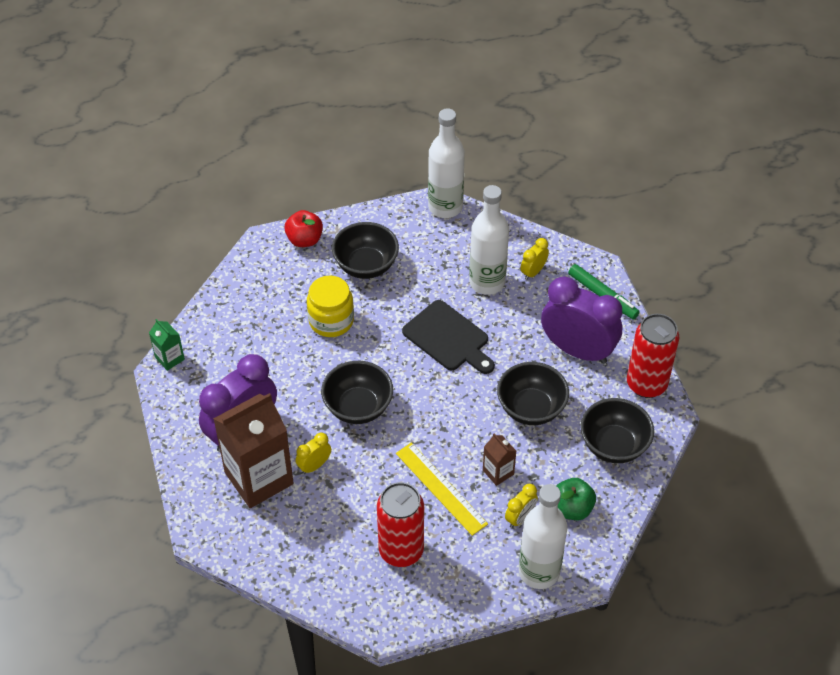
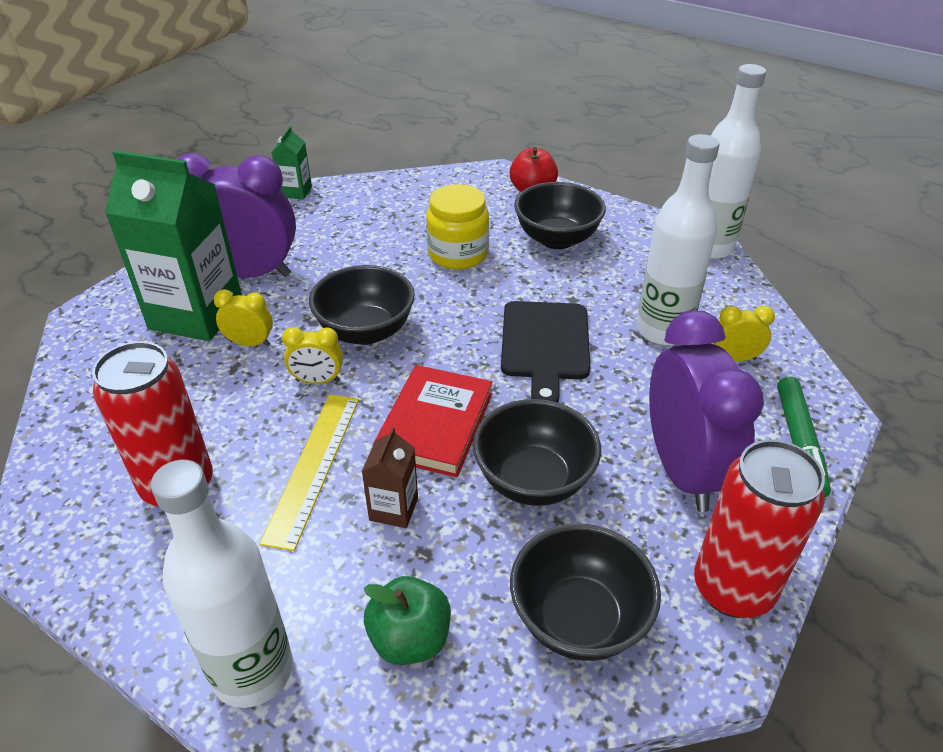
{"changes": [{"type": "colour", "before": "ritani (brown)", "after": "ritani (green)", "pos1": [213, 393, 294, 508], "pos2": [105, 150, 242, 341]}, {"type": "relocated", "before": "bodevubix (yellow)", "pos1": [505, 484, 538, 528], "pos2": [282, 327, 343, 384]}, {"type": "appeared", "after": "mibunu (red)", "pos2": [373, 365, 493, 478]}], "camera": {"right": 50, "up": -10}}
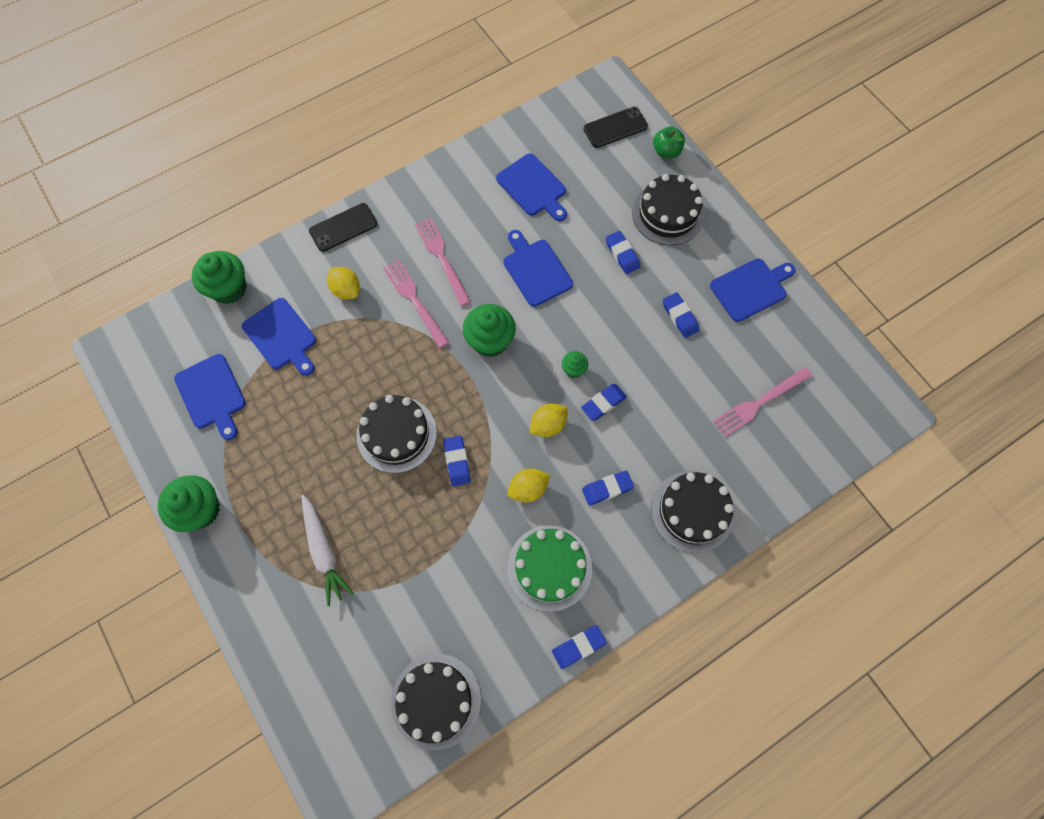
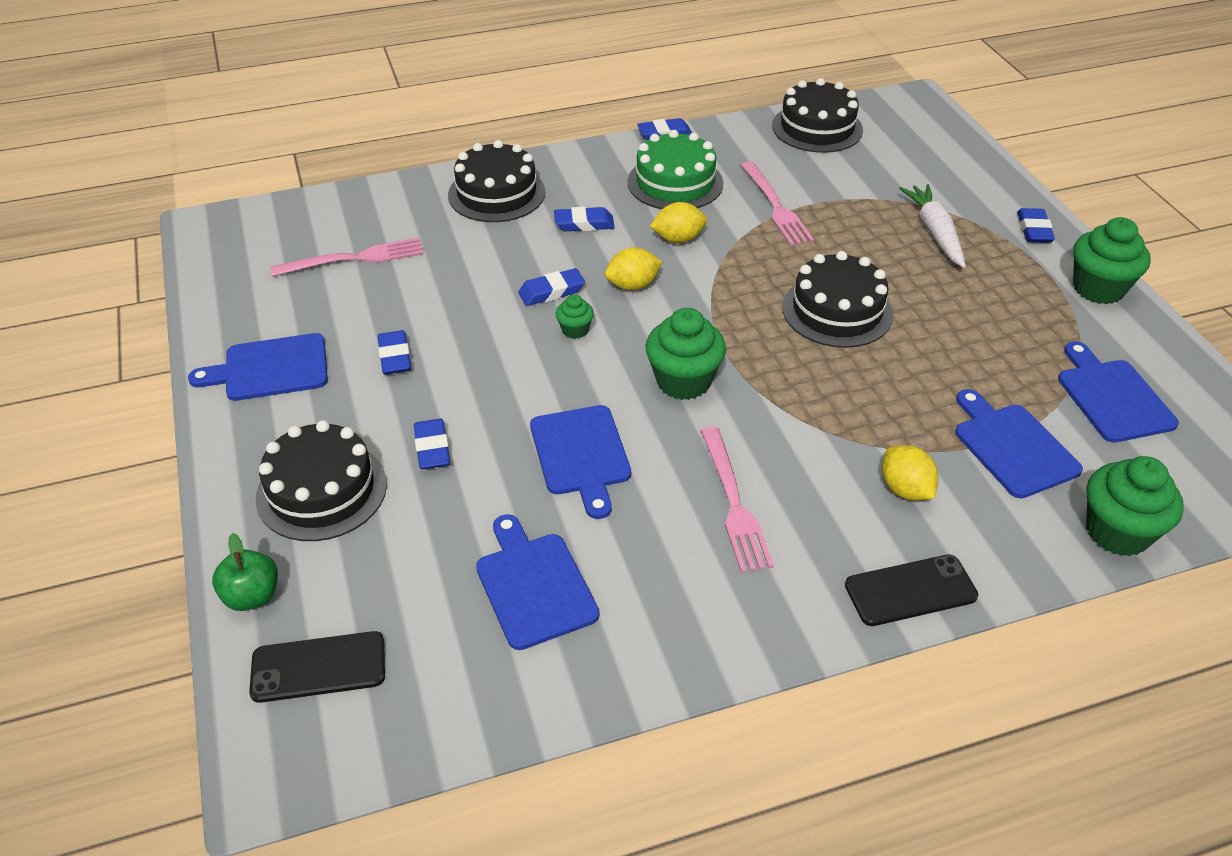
{"changes": [{"type": "relocated", "before": "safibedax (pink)", "pos1": [383, 259, 449, 348], "pos2": [741, 161, 814, 246]}, {"type": "relocated", "before": "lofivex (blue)", "pos1": [443, 436, 471, 486], "pos2": [1017, 208, 1055, 243]}], "camera": {"right": -165, "up": -25}}
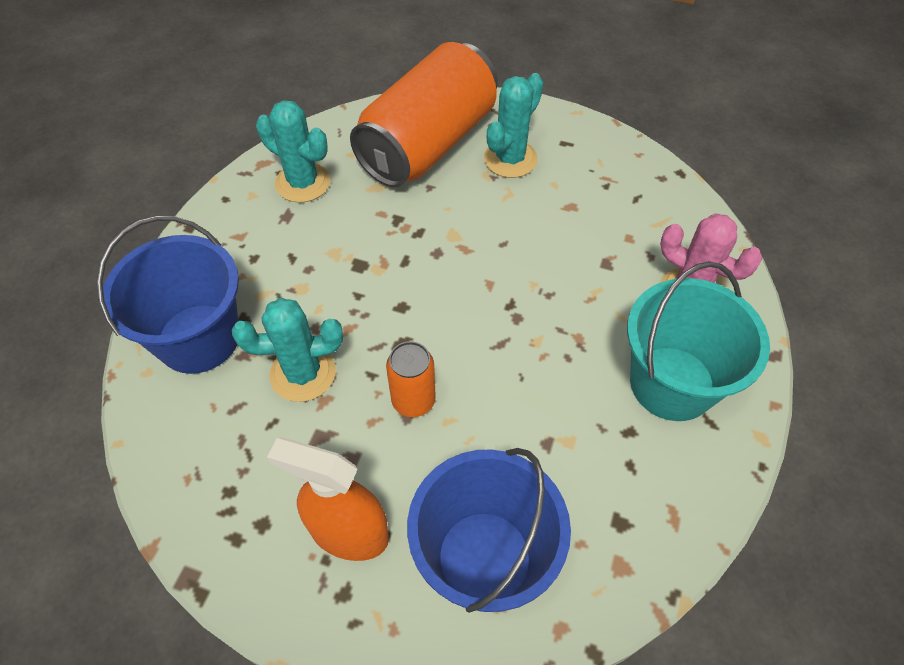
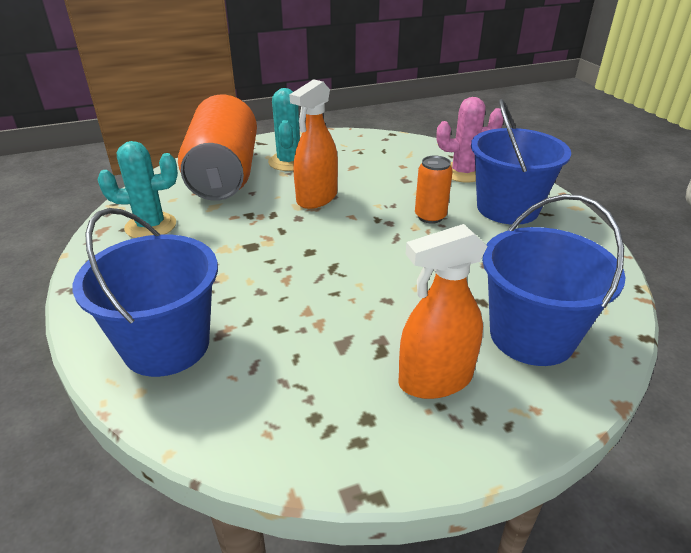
{"changes": [{"type": "appeared", "after": "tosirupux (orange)", "pos2": [290, 79, 338, 209]}, {"type": "relocated", "before": "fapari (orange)", "pos1": [386, 341, 436, 417], "pos2": [415, 155, 453, 224]}, {"type": "colour", "before": "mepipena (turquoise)", "after": "mepipena (blue)", "pos1": [627, 261, 770, 421], "pos2": [471, 99, 571, 225]}, {"type": "missing", "before": "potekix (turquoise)", "pos1": [232, 298, 343, 402]}], "camera": {"right": -40, "up": -20}}
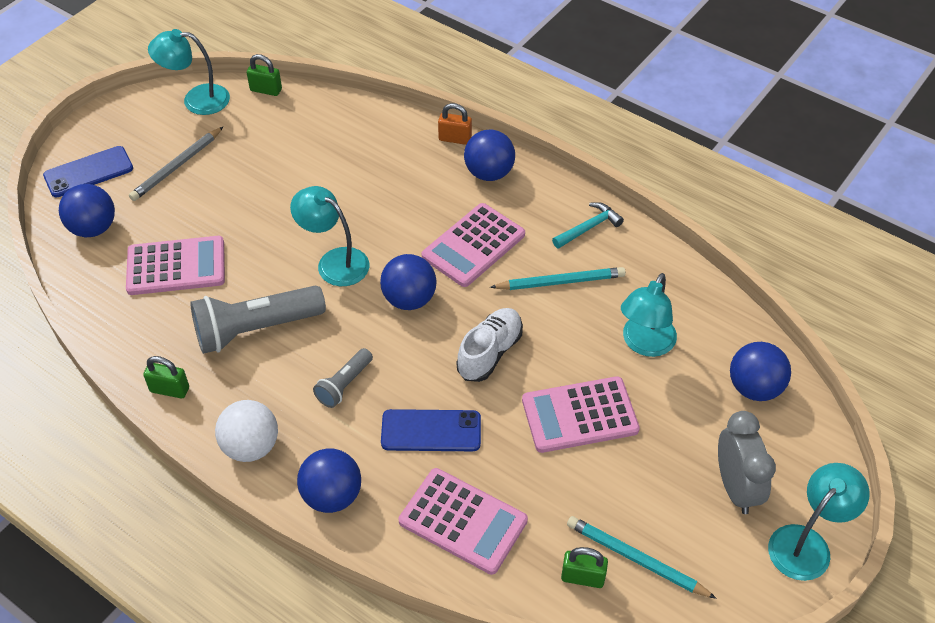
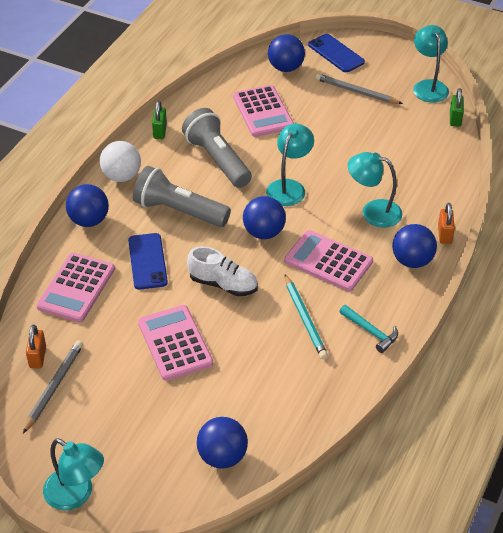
{"changes": [{"type": "colour", "before": "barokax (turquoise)", "after": "barokax (grey)", "pos1": [567, 516, 717, 599], "pos2": [23, 340, 83, 433]}, {"type": "colour", "before": "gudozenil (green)", "after": "gudozenil (orange)", "pos1": [561, 547, 608, 588], "pos2": [26, 325, 46, 368]}, {"type": "size", "before": "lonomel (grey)", "pos1": [313, 348, 373, 408], "pos2": [133, 166, 231, 227], "scale": 1.9}, {"type": "relocated", "before": "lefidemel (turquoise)", "pos1": [621, 273, 677, 357], "pos2": [348, 152, 402, 228]}, {"type": "missing", "before": "bodevubix (grey)", "pos1": [718, 411, 776, 514]}], "camera": {"right": 80, "up": -5}}
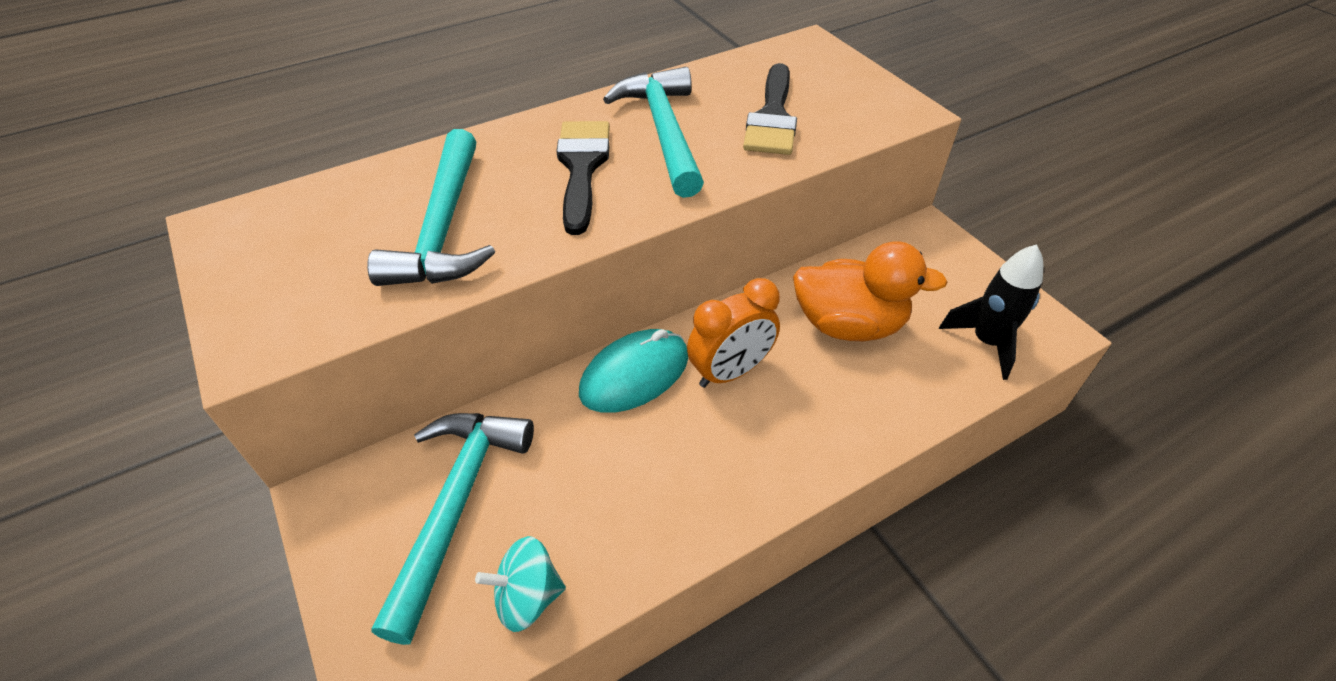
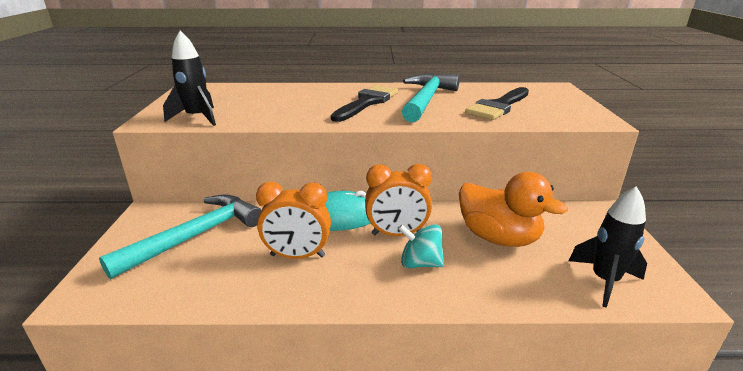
{"changes": [{"type": "appeared", "after": "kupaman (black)", "pos2": [163, 31, 216, 126]}, {"type": "appeared", "after": "bodevubix (orange)", "pos2": [256, 182, 331, 259]}, {"type": "relocated", "before": "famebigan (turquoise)", "pos1": [475, 536, 566, 632], "pos2": [398, 224, 444, 268]}, {"type": "missing", "before": "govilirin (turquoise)", "pos1": [367, 129, 495, 286]}], "camera": {"right": 30, "up": -20}}
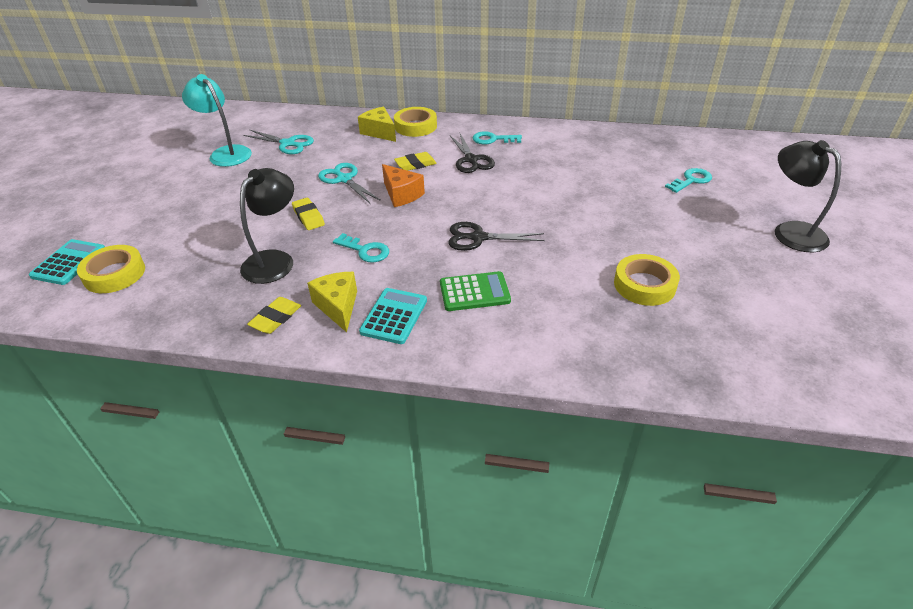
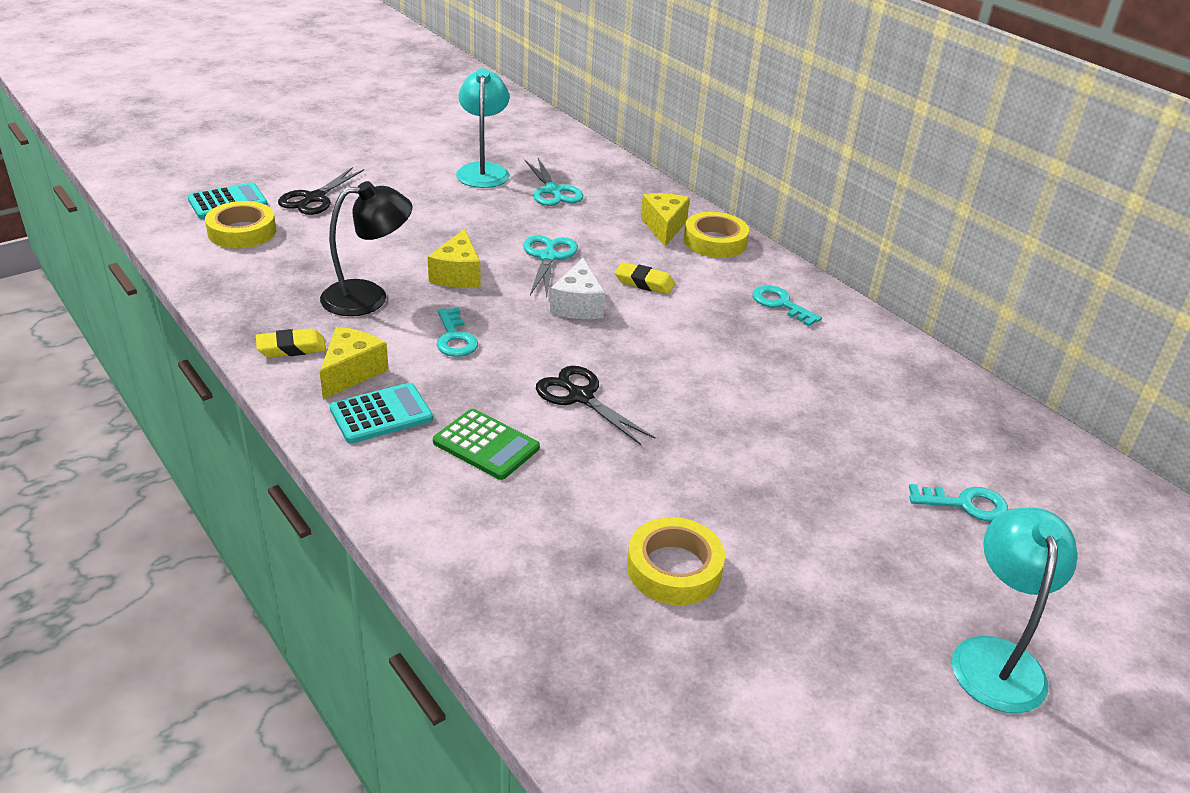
{"changes": [{"type": "relocated", "before": "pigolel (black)", "pos1": [450, 134, 495, 173], "pos2": [278, 167, 364, 215]}, {"type": "exchanged", "before": "lofivex (yellow)", "after": "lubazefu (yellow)", "pos1": [292, 198, 325, 230], "pos2": [428, 229, 481, 288]}, {"type": "colour", "before": "lubazefu (orange)", "after": "lubazefu (white)", "pos1": [382, 164, 425, 207], "pos2": [550, 258, 605, 319]}, {"type": "colour", "before": "lefidemel (black)", "after": "lefidemel (turquoise)", "pos1": [775, 140, 841, 252], "pos2": [952, 508, 1077, 713]}], "camera": {"right": 40, "up": -5}}
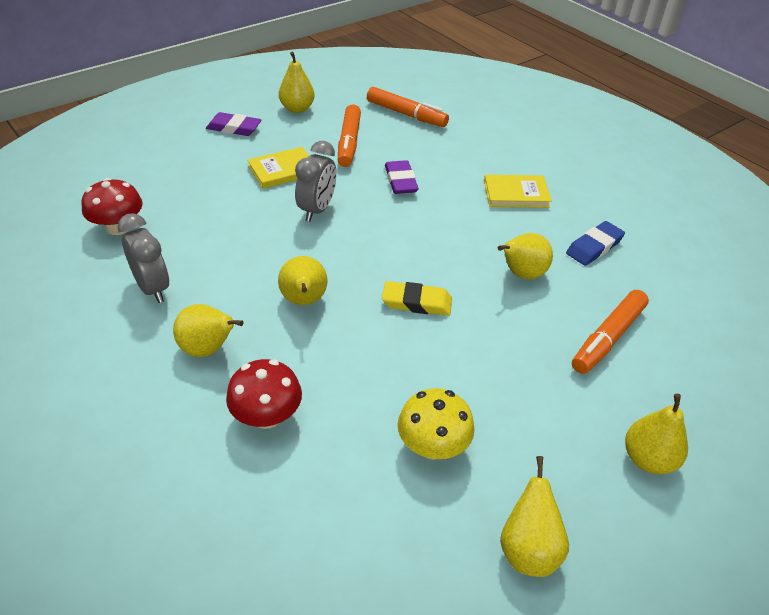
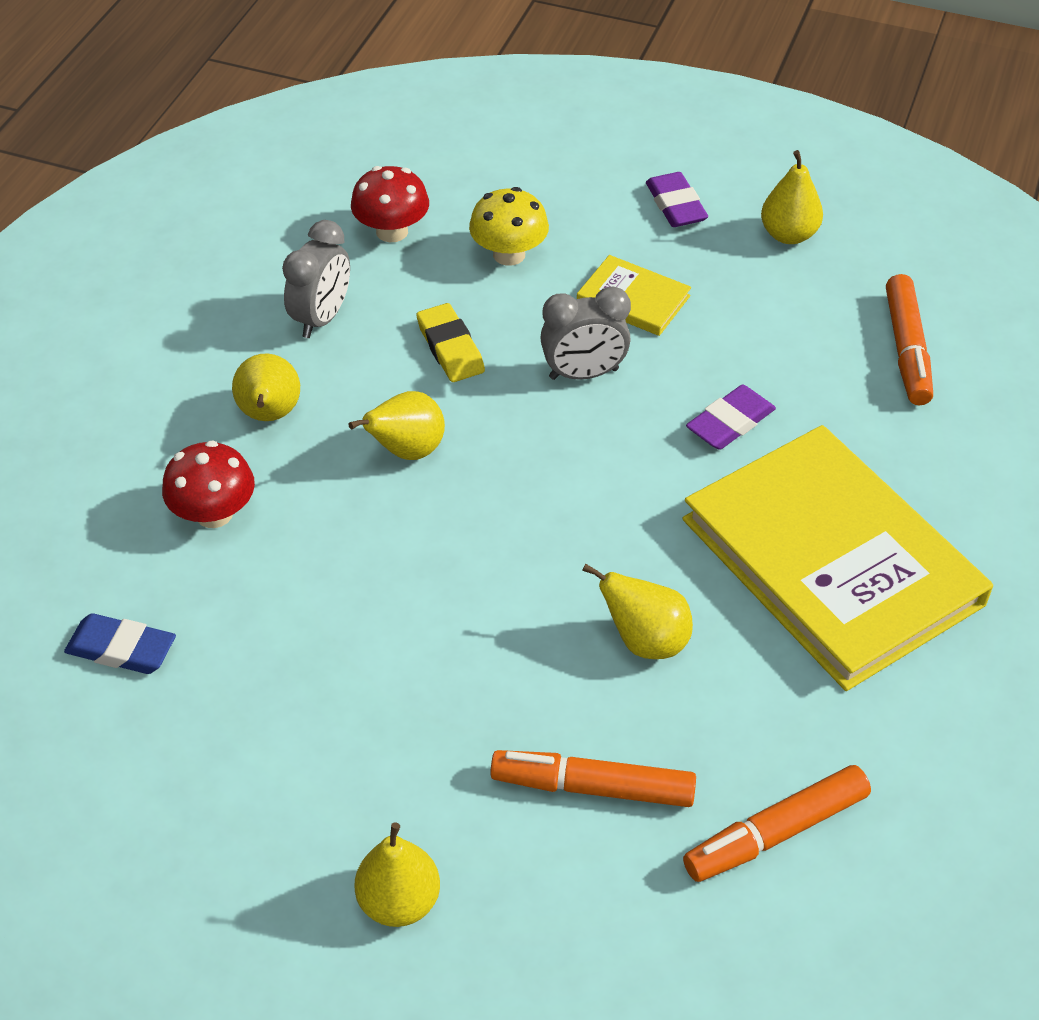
{"changes": [{"type": "relocated", "before": "lofivex (blue)", "pos1": [566, 221, 625, 266], "pos2": [64, 613, 176, 674]}, {"type": "relocated", "before": "lofivex (yellow)", "pos1": [382, 281, 452, 316], "pos2": [416, 303, 485, 382]}, {"type": "relocated", "before": "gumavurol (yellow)", "pos1": [398, 388, 475, 460], "pos2": [469, 187, 549, 266]}, {"type": "size", "before": "mibunu (yellow)", "pos1": [484, 175, 552, 208], "pos2": [683, 425, 993, 691], "scale": 2.36}, {"type": "relocated", "before": "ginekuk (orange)", "pos1": [338, 104, 361, 167], "pos2": [683, 765, 871, 882]}, {"type": "missing", "before": "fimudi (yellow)", "pos1": [500, 456, 569, 577]}], "camera": {"right": 60, "up": 5}}
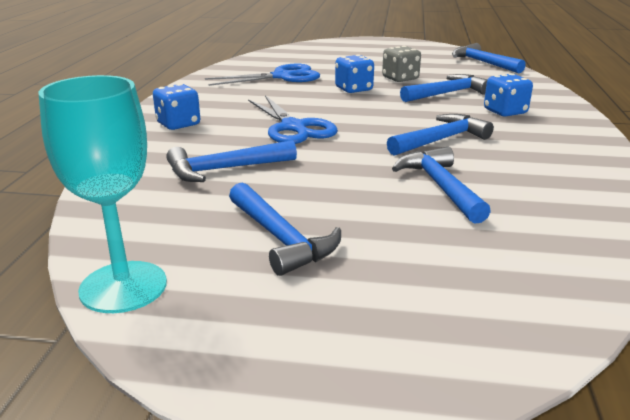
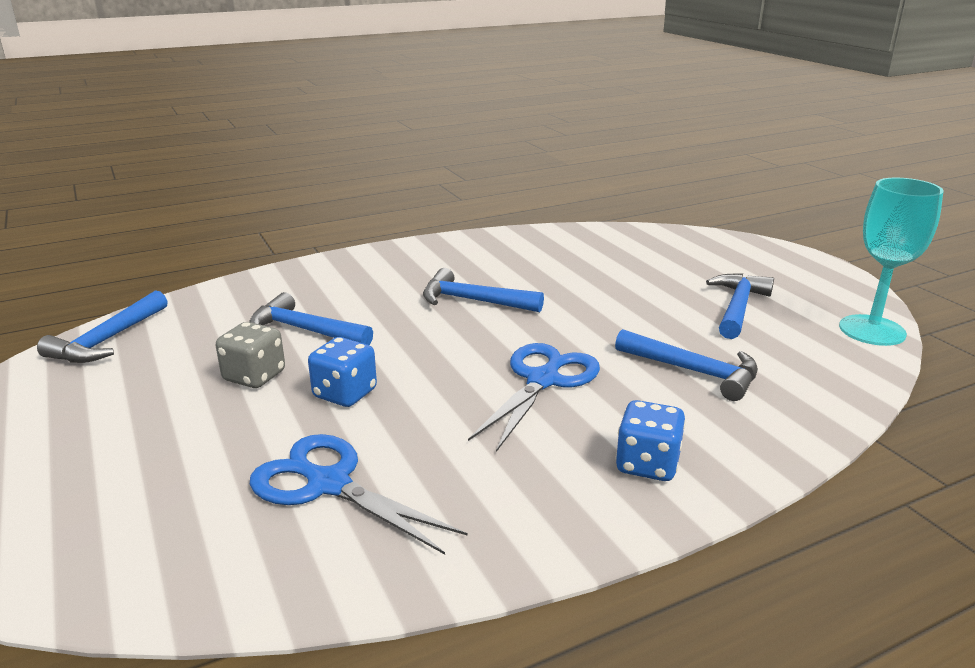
{"changes": [{"type": "missing", "before": "govilirin (blue)", "pos1": [392, 147, 491, 224]}, {"type": "missing", "before": "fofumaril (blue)", "pos1": [484, 73, 533, 117]}], "camera": {"right": -125, "up": 0}}
